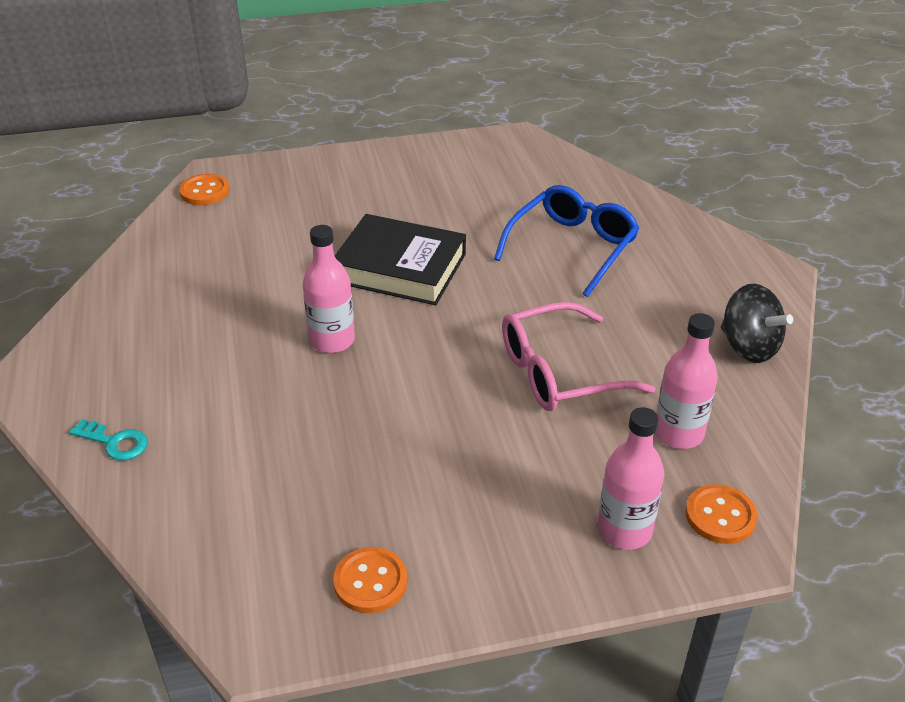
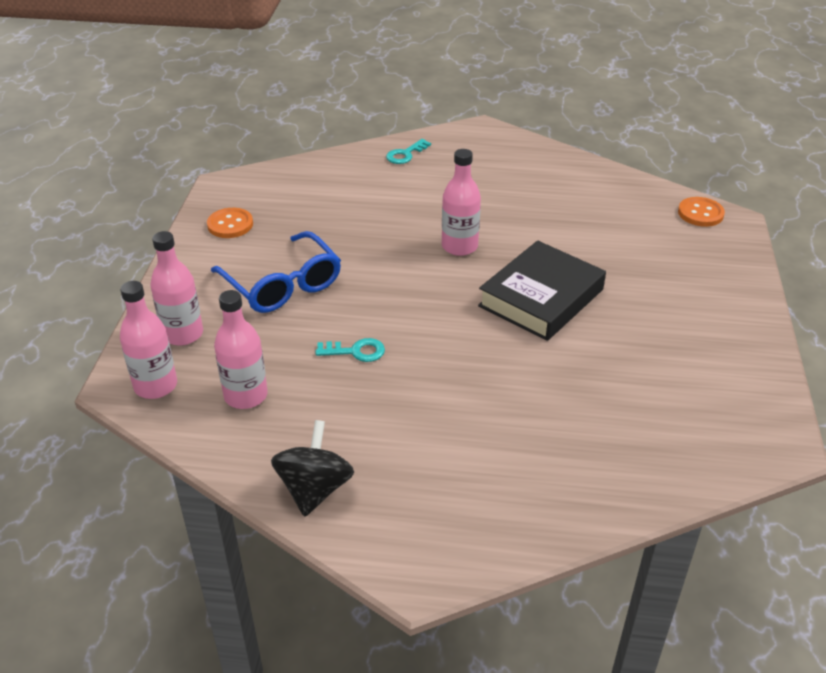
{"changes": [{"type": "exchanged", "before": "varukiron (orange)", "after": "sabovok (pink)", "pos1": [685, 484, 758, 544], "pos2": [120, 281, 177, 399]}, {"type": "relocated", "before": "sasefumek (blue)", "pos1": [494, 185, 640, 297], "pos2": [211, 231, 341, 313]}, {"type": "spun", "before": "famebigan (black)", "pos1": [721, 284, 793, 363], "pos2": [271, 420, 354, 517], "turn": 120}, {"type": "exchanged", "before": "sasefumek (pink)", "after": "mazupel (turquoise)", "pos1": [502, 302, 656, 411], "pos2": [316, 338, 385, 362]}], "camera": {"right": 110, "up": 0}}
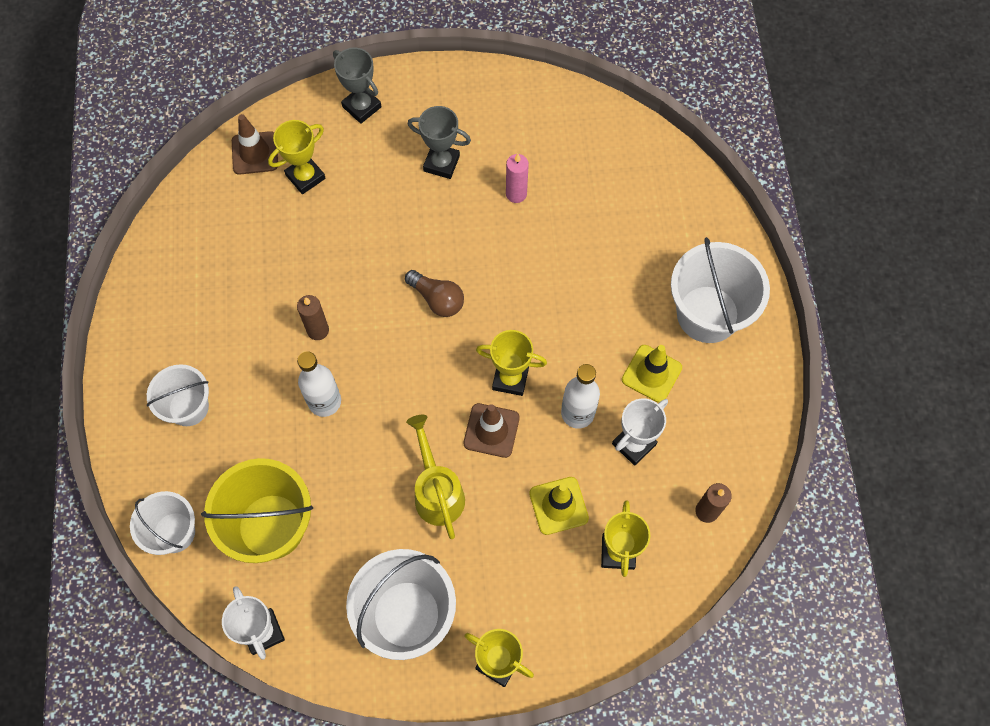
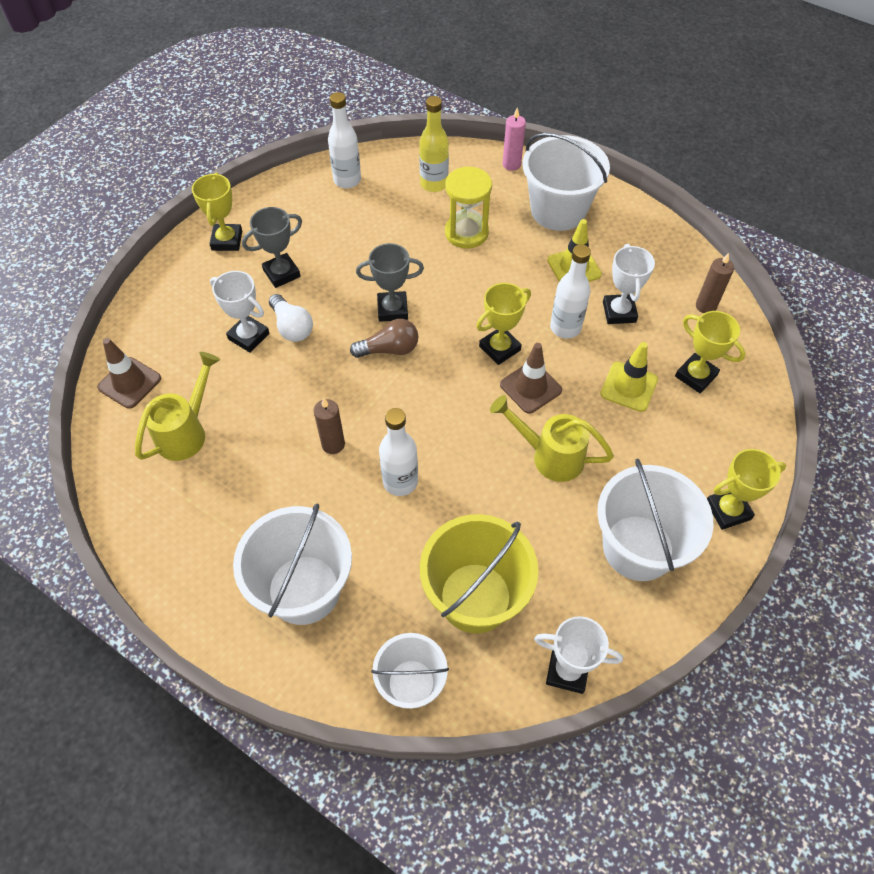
{"changes": [{"type": "appeared", "after": "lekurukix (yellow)", "pos2": [135, 352, 220, 461]}, {"type": "relocated", "before": "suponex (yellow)", "pos1": [268, 120, 326, 194], "pos2": [192, 172, 242, 251]}, {"type": "appeared", "after": "suponex (white)", "pos2": [210, 271, 270, 353]}, {"type": "size", "before": "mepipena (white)", "pos1": [147, 364, 209, 426], "pos2": [233, 504, 352, 625], "scale": 1.62}, {"type": "appeared", "after": "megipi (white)", "pos2": [269, 294, 313, 342]}, {"type": "appeared", "after": "sabovok (white)", "pos2": [328, 92, 361, 188]}, {"type": "relocated", "before": "suponex (grey)", "pos1": [333, 48, 381, 124], "pos2": [356, 243, 424, 322]}, {"type": "appeared", "after": "sabovok (yellow)", "pos2": [419, 96, 449, 192]}, {"type": "appeared", "after": "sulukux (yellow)", "pos2": [445, 166, 492, 248]}, {"type": "relocated", "before": "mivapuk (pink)", "pos1": [506, 154, 529, 203], "pos2": [503, 108, 526, 171]}], "camera": {"right": -50, "up": -10}}
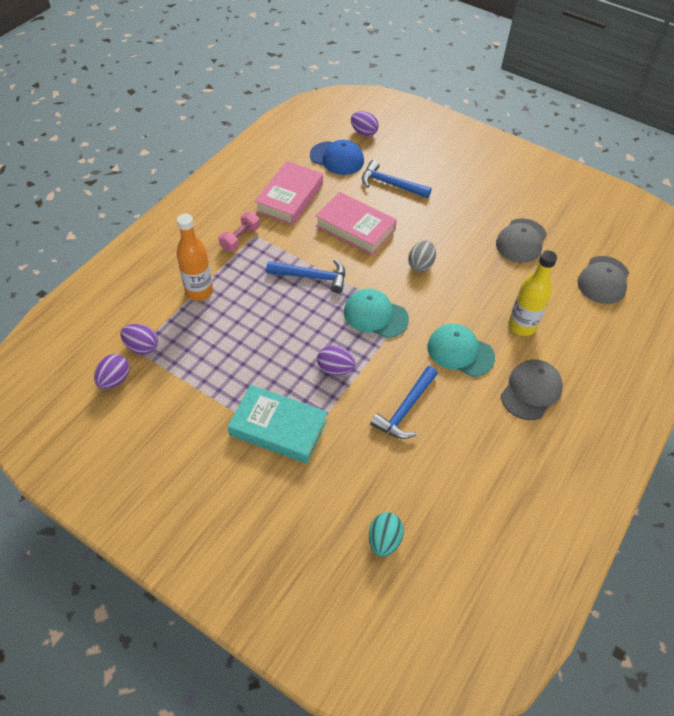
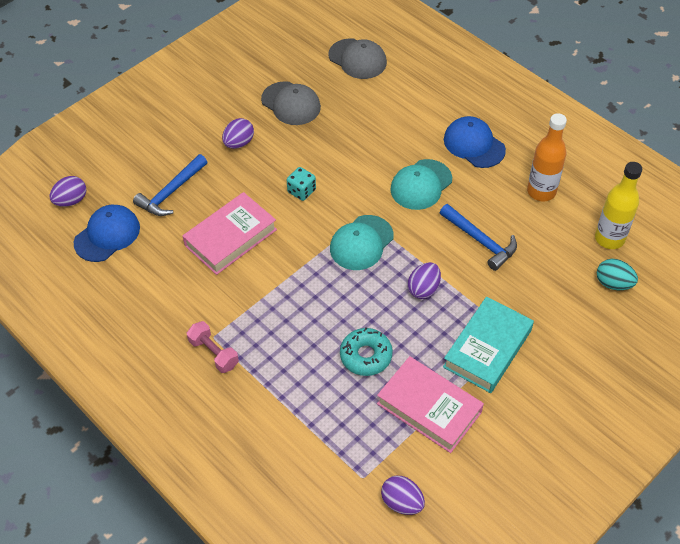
{"changes": [{"type": "relocated", "before": "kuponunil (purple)", "pos1": [120, 324, 158, 355], "pos2": [222, 118, 254, 149]}, {"type": "exchanged", "before": "kuponunil (grey)", "after": "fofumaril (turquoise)", "pos1": [408, 240, 436, 272], "pos2": [287, 167, 316, 201]}, {"type": "appeared", "after": "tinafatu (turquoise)", "pos2": [340, 328, 393, 376]}, {"type": "relocated", "before": "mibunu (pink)", "pos1": [255, 161, 323, 225], "pos2": [377, 356, 484, 453]}, {"type": "colour", "before": "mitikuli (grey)", "after": "mitikuli (blue)", "pos1": [501, 359, 563, 420], "pos2": [444, 116, 506, 168]}, {"type": "relocated", "before": "sabovok (orange)", "pos1": [176, 213, 213, 301], "pos2": [527, 113, 567, 201]}, {"type": "relocated", "before": "sabovok (yellow)", "pos1": [508, 250, 557, 336], "pos2": [595, 162, 642, 249]}, {"type": "missing", "before": "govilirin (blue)", "pos1": [266, 259, 345, 293]}], "camera": {"right": -75, "up": 0}}
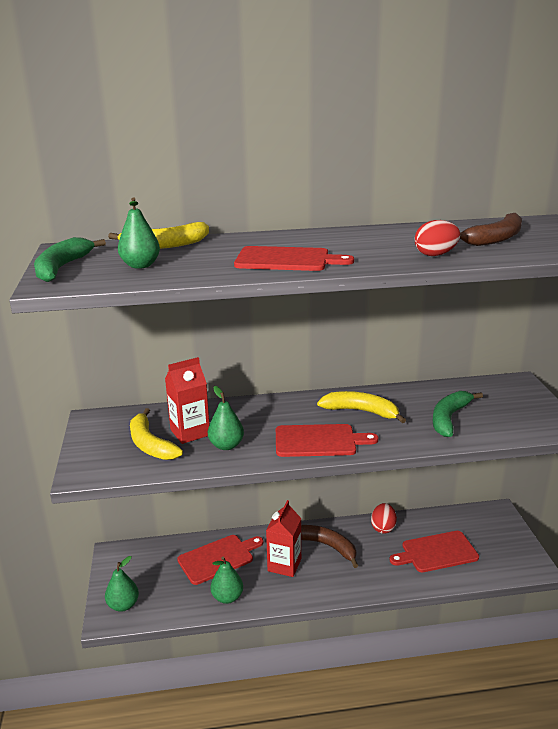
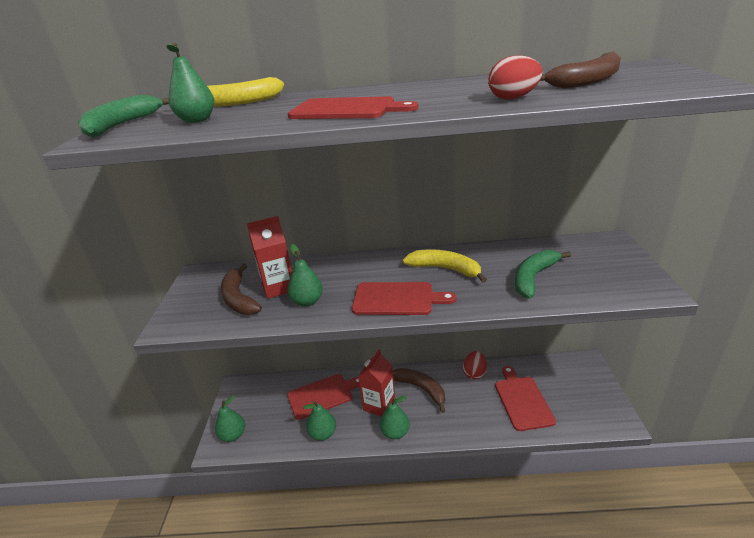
{"changes": [{"type": "colour", "before": "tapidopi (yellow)", "after": "tapidopi (brown)", "pos1": [130, 408, 183, 460], "pos2": [221, 264, 262, 315]}, {"type": "appeared", "after": "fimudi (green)", "pos2": [380, 396, 410, 439]}, {"type": "spun", "before": "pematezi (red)", "pos1": [389, 531, 479, 572], "pos2": [495, 366, 556, 431], "turn": 90}], "camera": {"right": 10, "up": 5}}
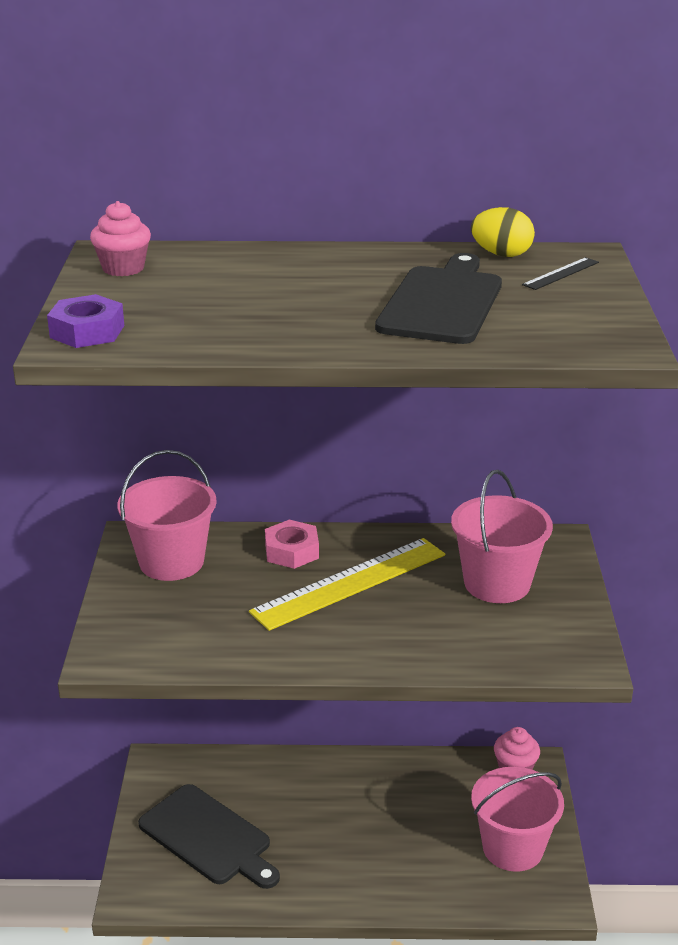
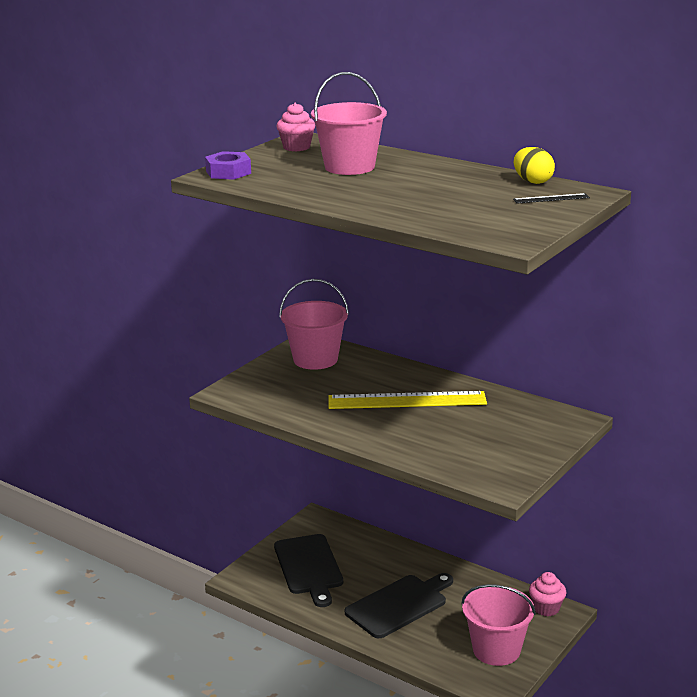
{"changes": [{"type": "relocated", "before": "mepipena (pink)", "pos1": [451, 470, 553, 603], "pos2": [311, 72, 387, 175]}, {"type": "relocated", "before": "pematezi (black)", "pos1": [375, 253, 502, 344], "pos2": [345, 573, 453, 638]}, {"type": "missing", "before": "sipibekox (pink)", "pos1": [265, 520, 319, 569]}], "camera": {"right": 35, "up": -5}}
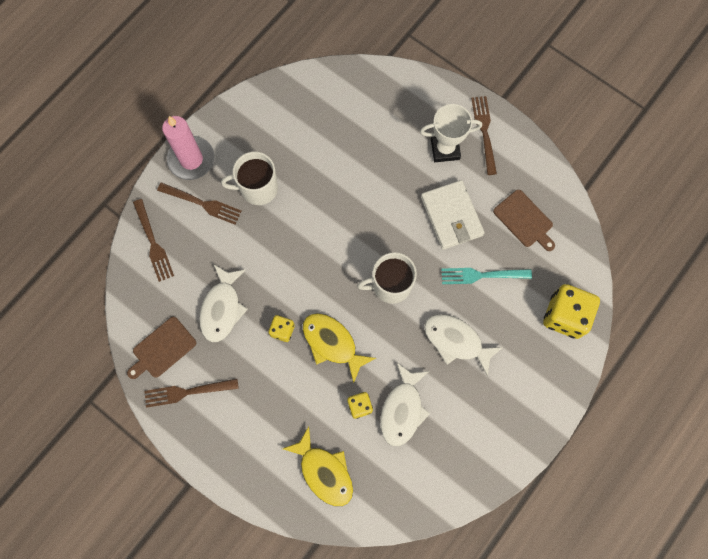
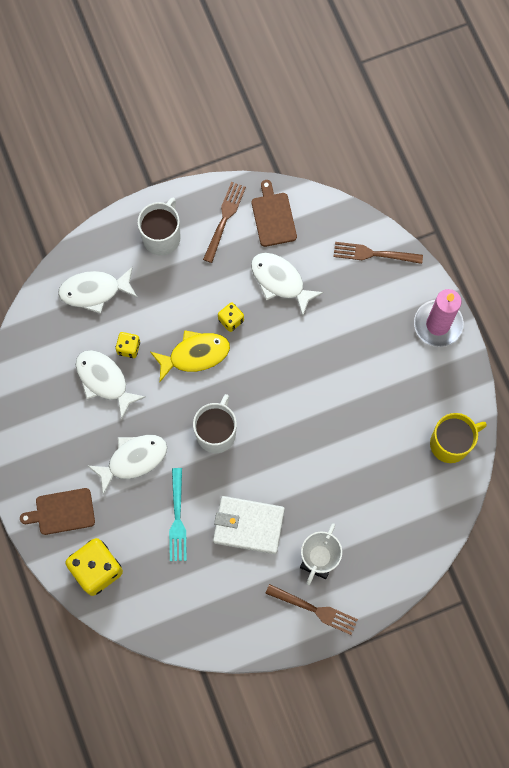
{"changes": [{"type": "relocated", "before": "pematezi (brown)", "pos1": [493, 190, 555, 251], "pos2": [20, 488, 95, 535]}, {"type": "colour", "before": "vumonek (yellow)", "after": "vumonek (white)", "pos1": [283, 426, 353, 506], "pos2": [58, 267, 138, 314]}, {"type": "relocated", "before": "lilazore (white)", "pos1": [221, 152, 278, 205], "pos2": [137, 198, 181, 256]}, {"type": "spun", "before": "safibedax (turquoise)", "pos1": [441, 268, 532, 284], "pos2": [169, 468, 187, 561], "turn": 150}, {"type": "appeared", "after": "lilazore (yellow)", "pos2": [430, 413, 487, 463]}, {"type": "missing", "before": "safibedax (brown)", "pos1": [157, 182, 242, 225]}], "camera": {"right": 120, "up": 0}}
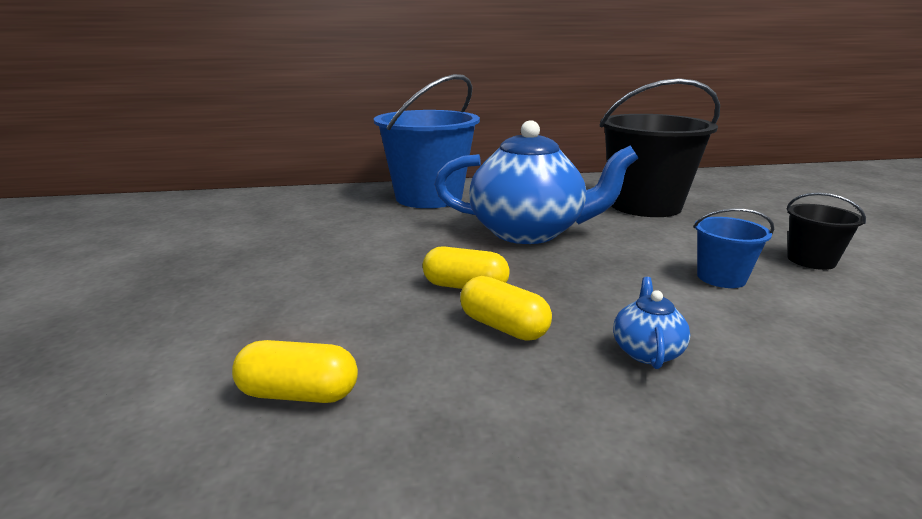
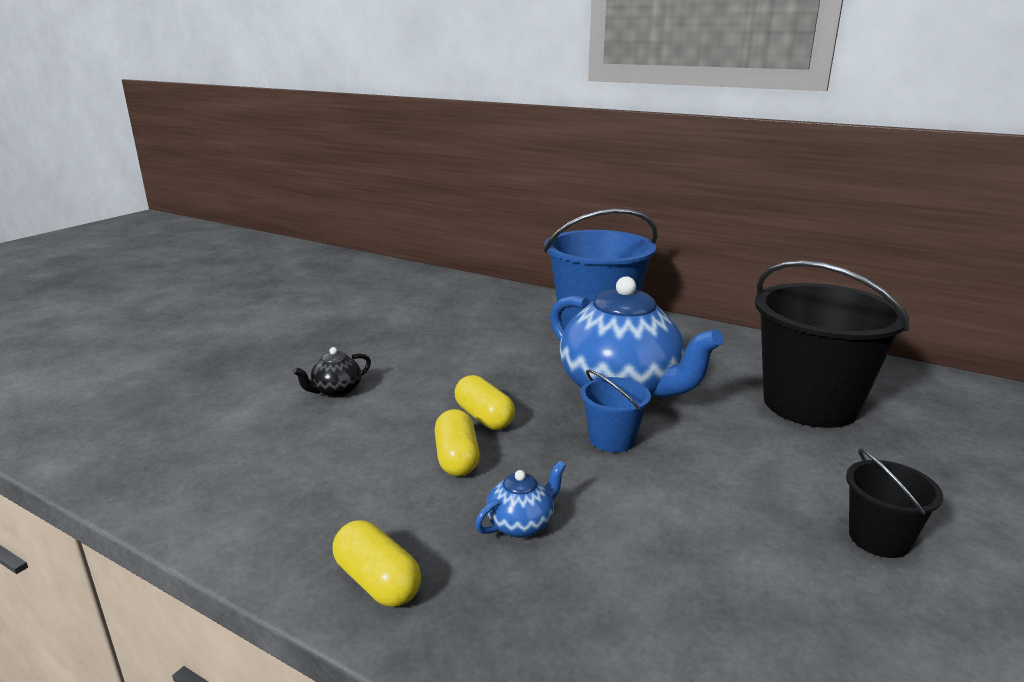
{"changes": [{"type": "appeared", "after": "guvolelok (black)", "pos2": [293, 347, 371, 397]}, {"type": "relocated", "before": "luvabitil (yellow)", "pos1": [232, 340, 358, 403], "pos2": [333, 520, 421, 607]}, {"type": "relocated", "before": "mepipena (blue)", "pos1": [693, 208, 774, 288], "pos2": [580, 370, 651, 452]}], "camera": {"right": 40, "up": 0}}
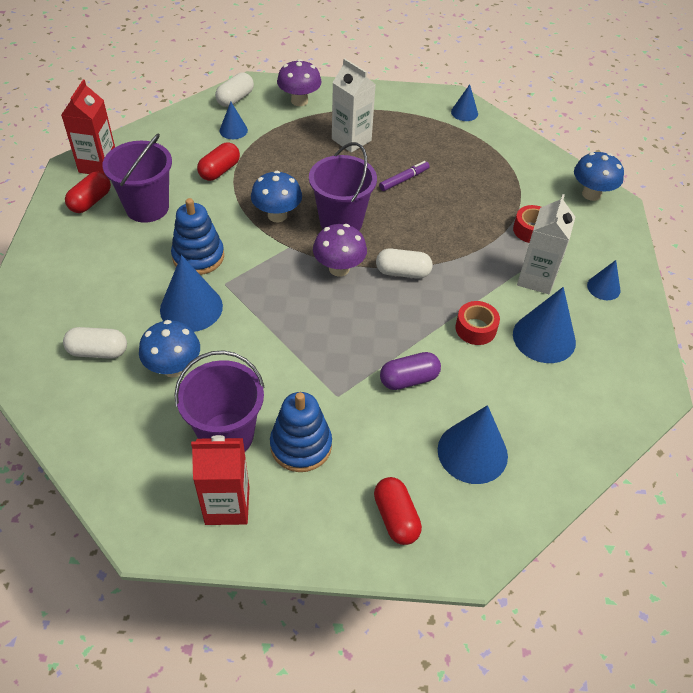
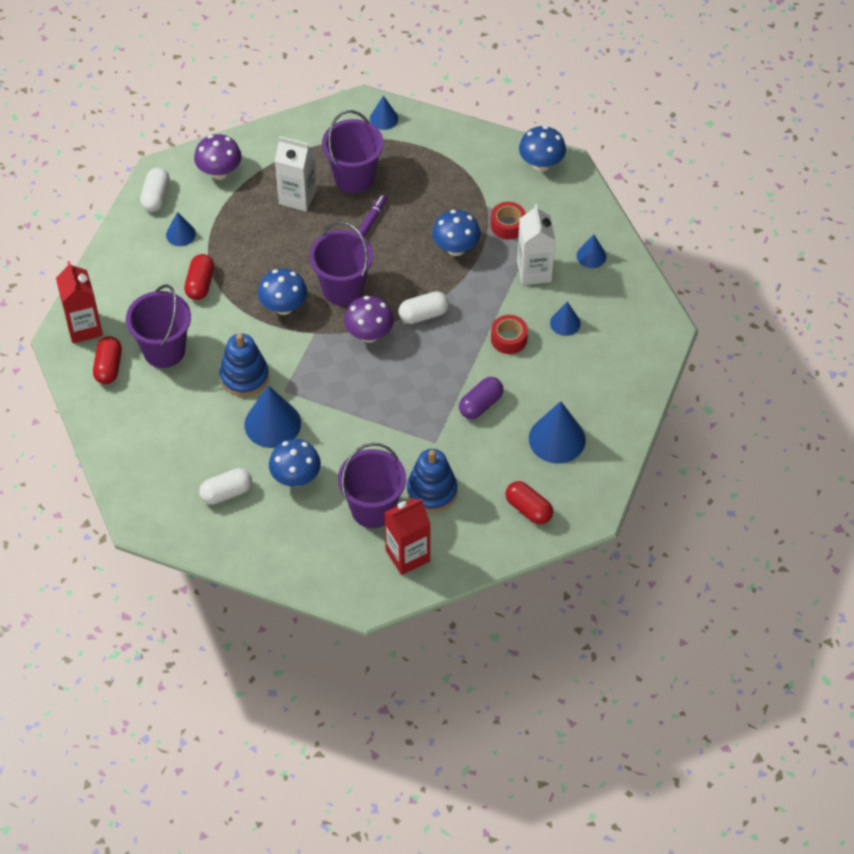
{"changes": [{"type": "appeared", "after": "mepipena (purple)", "pos2": [322, 110, 384, 193]}, {"type": "appeared", "after": "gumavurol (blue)", "pos2": [432, 210, 481, 256]}, {"type": "size", "before": "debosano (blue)", "pos1": [513, 287, 576, 363], "pos2": [550, 302, 581, 336], "scale": 0.56}], "camera": {"right": -25, "up": 5}}
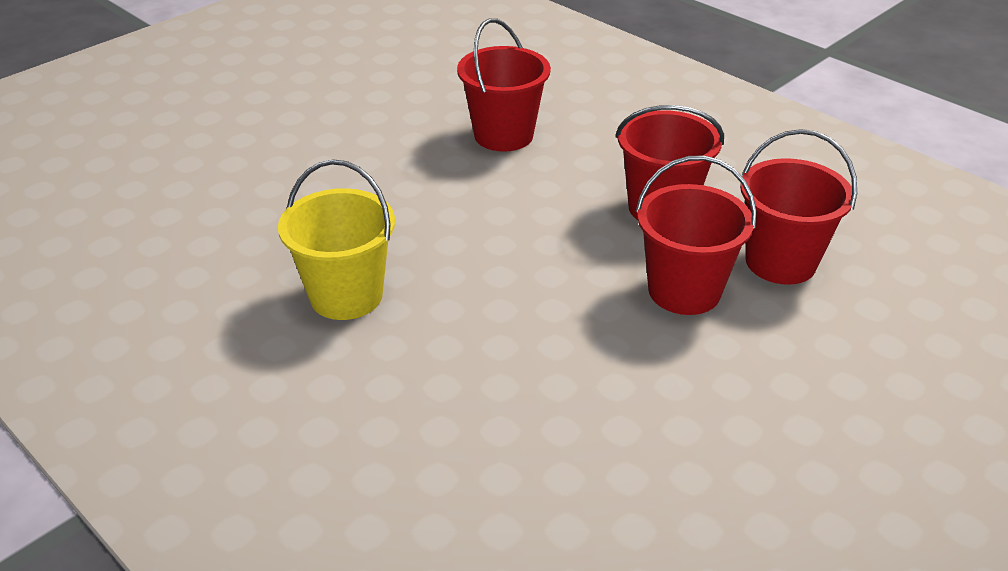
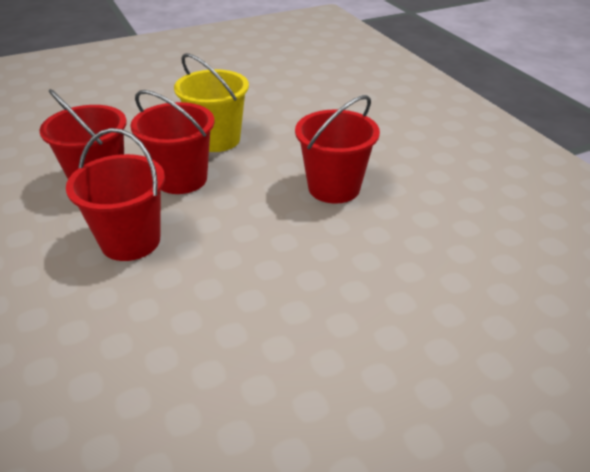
{"changes": [{"type": "relocated", "before": "mepipena (yellow)", "pos1": [278, 159, 395, 320], "pos2": [174, 53, 249, 152]}, {"type": "relocated", "before": "mepipena (red)", "pos1": [457, 18, 551, 152], "pos2": [295, 95, 380, 204]}], "camera": {"right": -160, "up": 0}}
